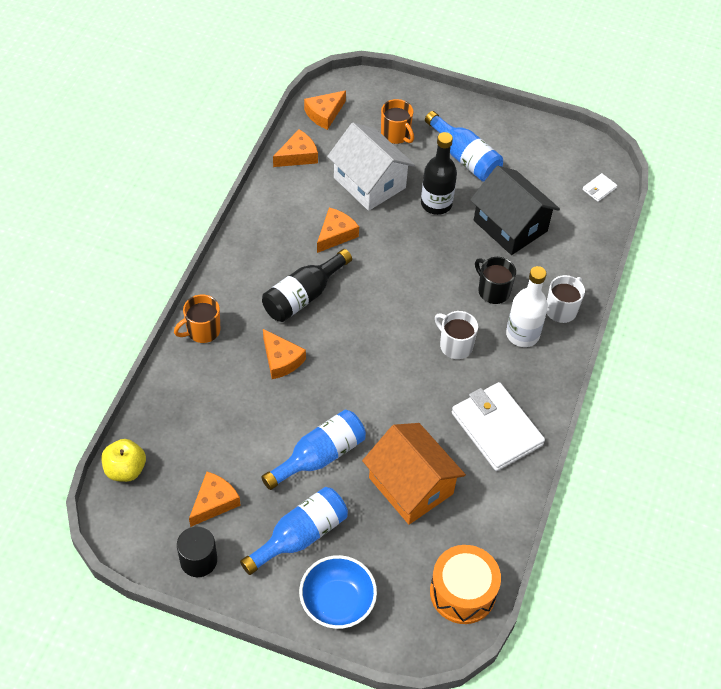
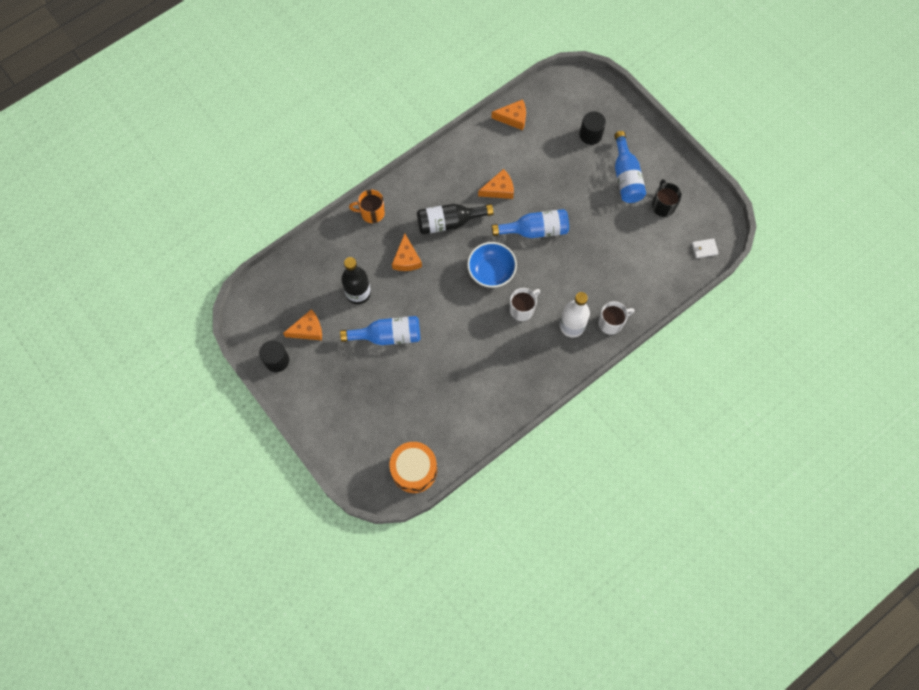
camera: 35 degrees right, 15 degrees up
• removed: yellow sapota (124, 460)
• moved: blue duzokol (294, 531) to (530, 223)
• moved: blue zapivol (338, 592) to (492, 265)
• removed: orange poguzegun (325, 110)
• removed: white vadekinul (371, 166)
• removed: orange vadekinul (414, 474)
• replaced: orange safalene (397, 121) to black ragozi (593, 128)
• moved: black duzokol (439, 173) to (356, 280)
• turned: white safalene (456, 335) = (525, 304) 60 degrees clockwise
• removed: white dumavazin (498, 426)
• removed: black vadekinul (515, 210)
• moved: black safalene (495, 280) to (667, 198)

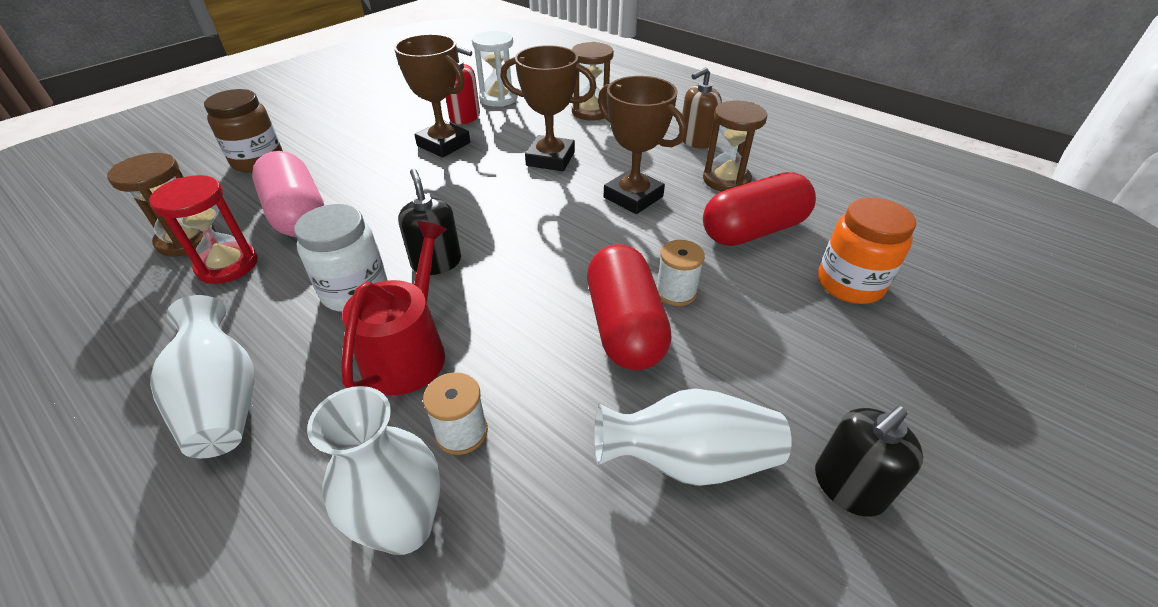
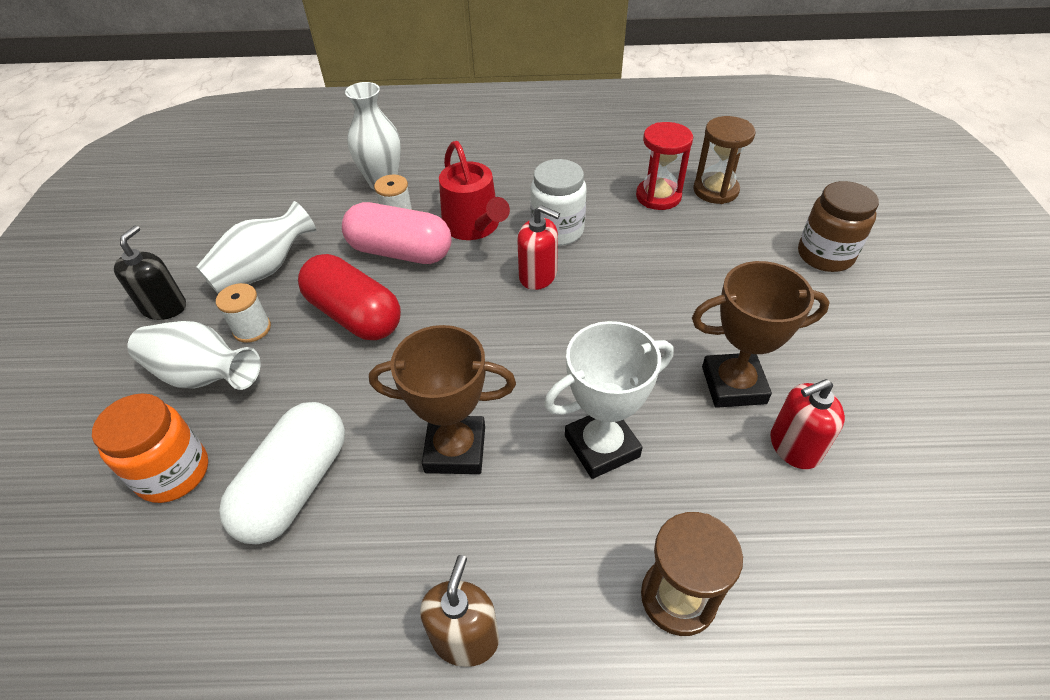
camera: 140 degrees right, 5 degrees up
• moved: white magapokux (202, 376) to (194, 355)
• moved: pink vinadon (288, 194) to (397, 233)
• recoloured: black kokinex (429, 222) to red kokinex (538, 247)
• removed: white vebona (495, 69)
• recoloured: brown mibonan (548, 108) to white mibonan (608, 400)
• moved: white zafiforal (680, 273) to (243, 313)
• removed: brown vebona (735, 146)
• recoloured: red vinadon (759, 209) to white vinadon (282, 473)

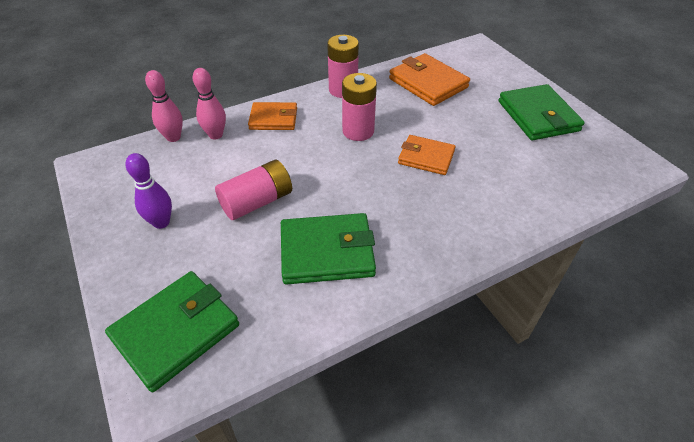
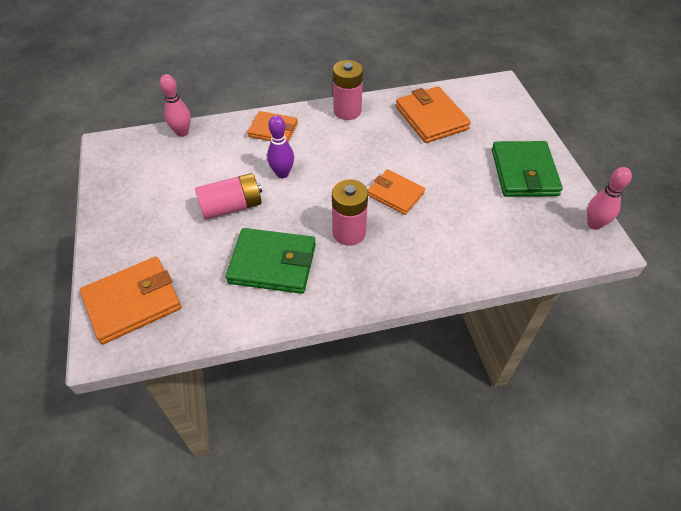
camera: 15 degrees right, 5 degrees up
• recoloured: green dumavazin (172, 331) to orange dumavazin (130, 300)
• moved: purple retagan (148, 191) to (280, 146)
• moved: pink retagan (209, 104) to (609, 198)
• moved: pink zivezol (359, 107) to (350, 212)

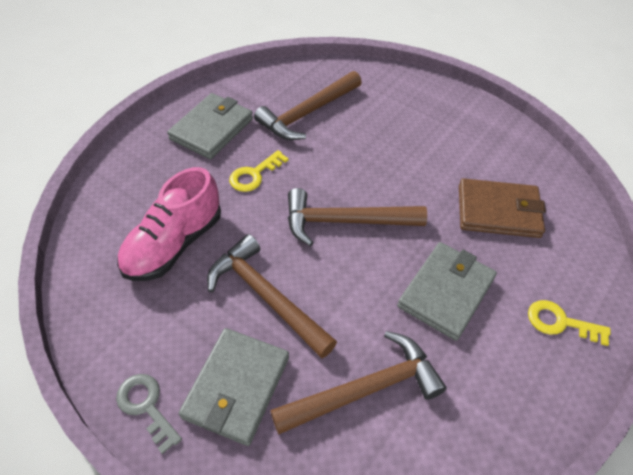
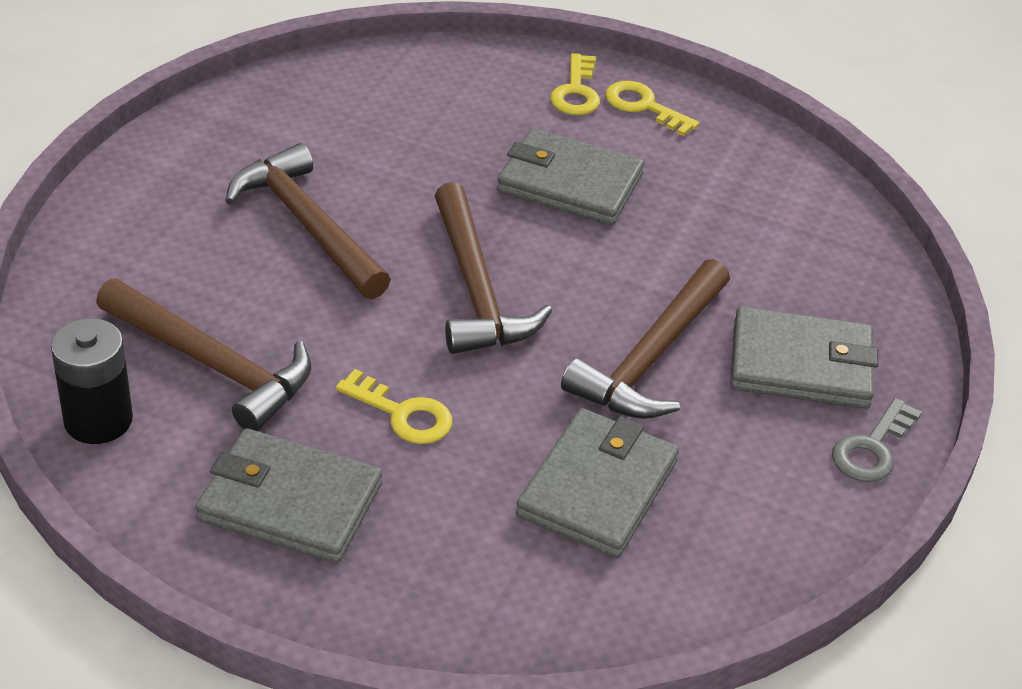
camera: 105 degrees left, 10 degrees down
• replaced: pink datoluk (169, 224) to grey dumavazin (597, 483)
• moved: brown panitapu (358, 382) to (308, 221)
• removed: brown dumavazin (502, 208)
• added: black zivezol (92, 381)
• added: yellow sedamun (652, 108)

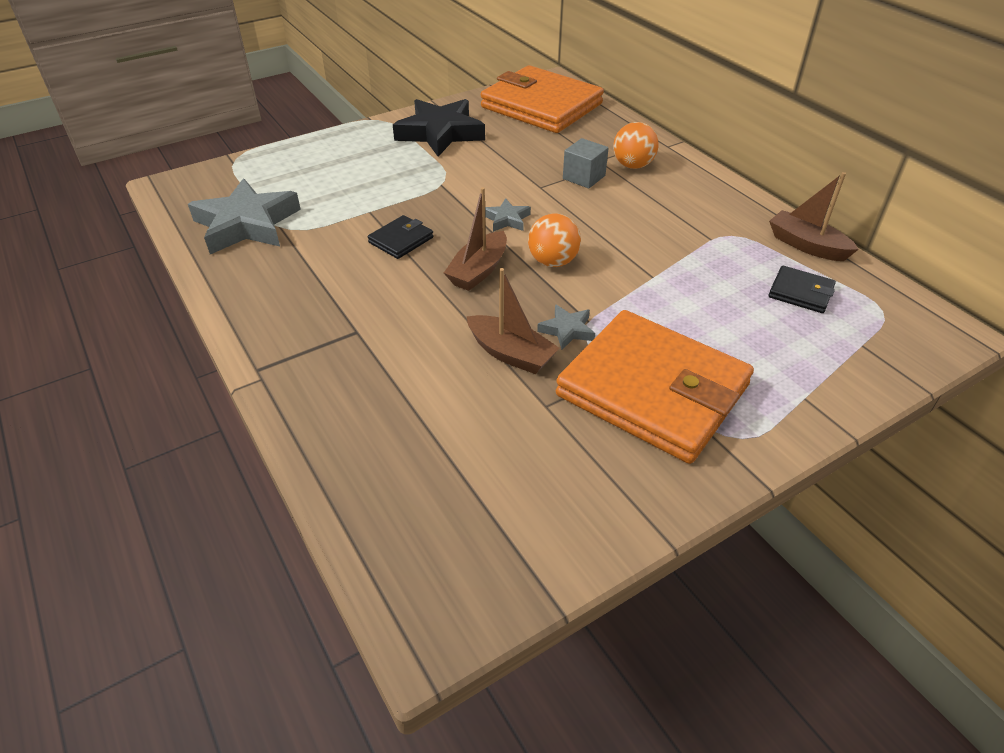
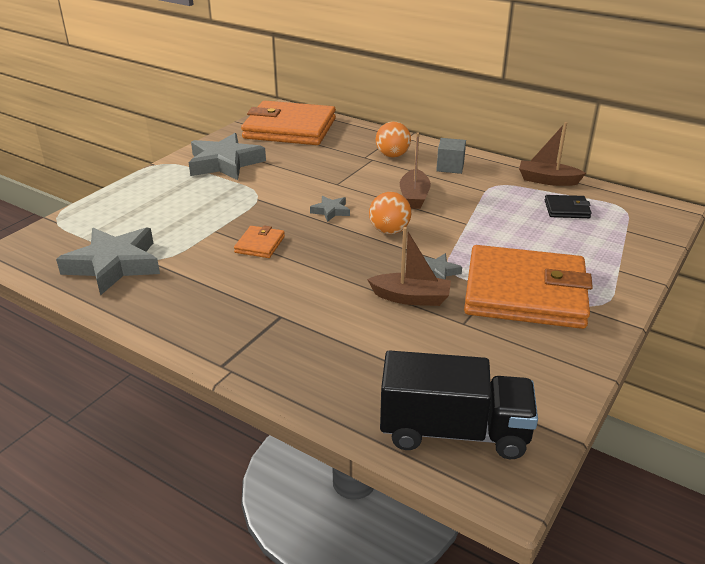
camera: 25 degrees left, 10 degrees down
• recoloured: black dumavazin (401, 237) to orange dumavazin (259, 241)
• recoloured: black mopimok (439, 128) to grey mopimok (227, 156)
• moved: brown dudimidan (475, 239) to (415, 171)
• moved: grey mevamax (585, 163) to (451, 156)
• added: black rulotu (459, 404)

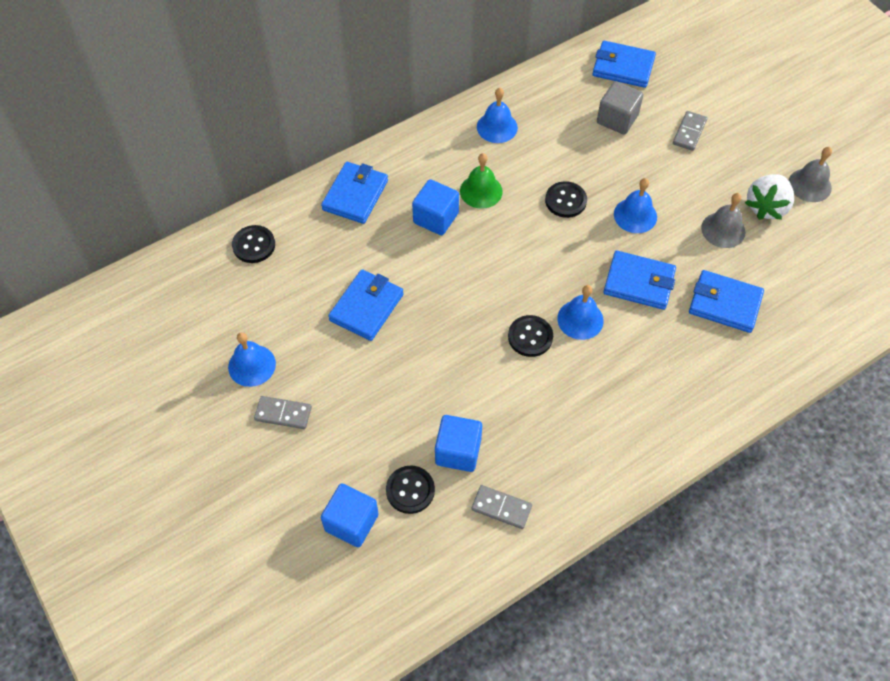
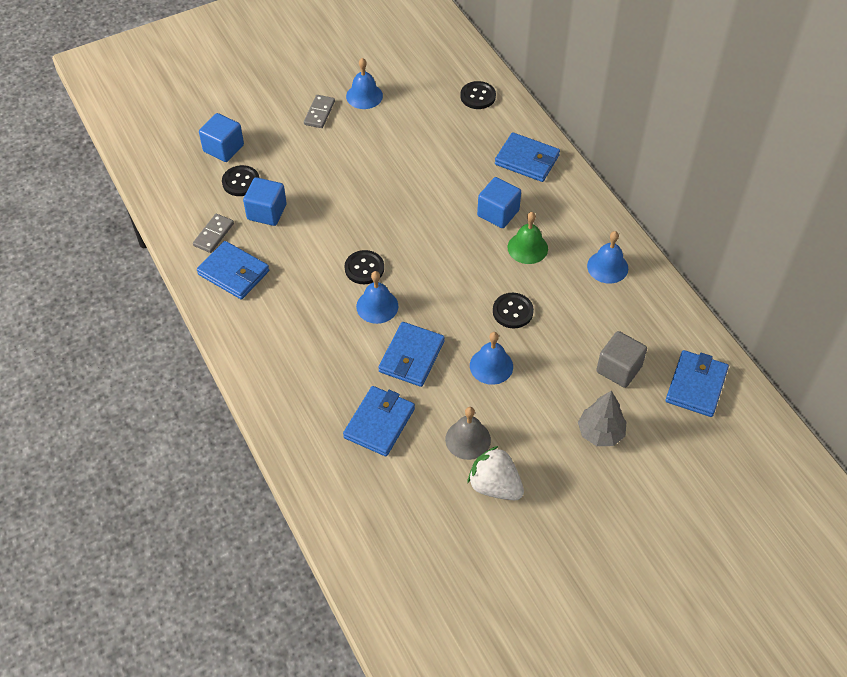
camera: 95 degrees right, 5 degrees down
• moved: blue dumavazin (366, 305) to (233, 270)
• replaced: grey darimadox (690, 131) to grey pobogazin (602, 418)
• removed: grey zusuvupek (810, 174)

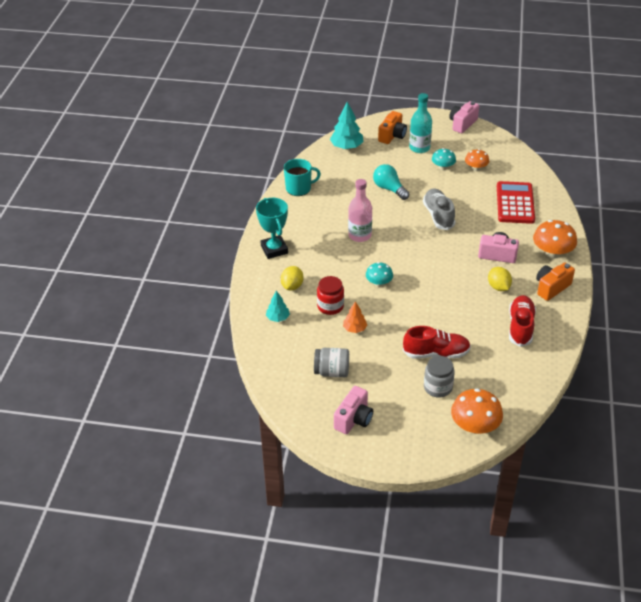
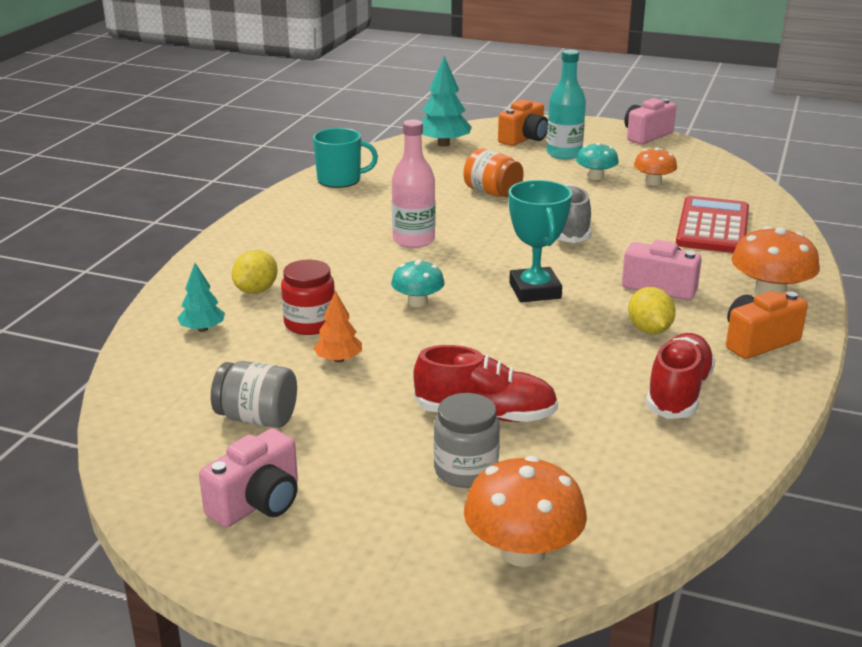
camera: 10 degrees right, 15 degrees down
• moved: turquoise mibonan (272, 228) to (540, 241)
• replaced: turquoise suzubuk (391, 182) to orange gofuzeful (493, 172)

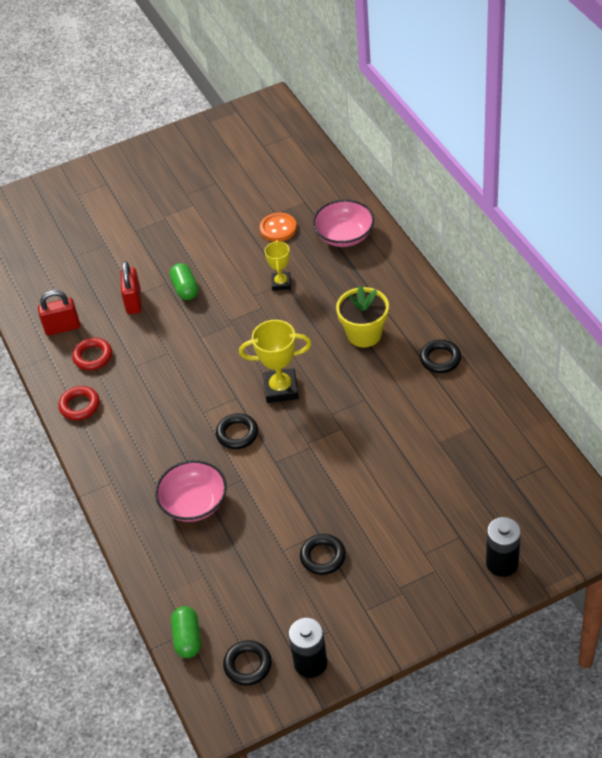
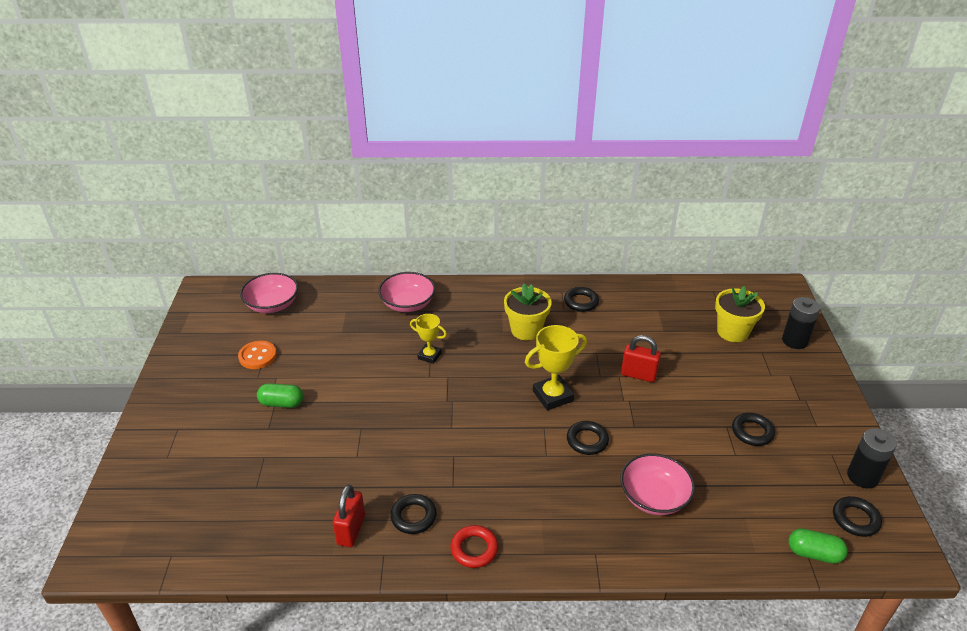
camera: 70 degrees left, 10 degrees down
• recoloured: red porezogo (92, 354) to black porezogo (413, 514)
• moved: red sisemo (131, 287) to (641, 358)
• moved: green vinadon (184, 281) to (280, 395)
• turned: yellow mibonan (275, 361) = (556, 367) 45 degrees clockwise
• moved: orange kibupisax (278, 227) to (257, 355)
• added: pink zapivol (269, 293)
• added: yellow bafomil (740, 314)

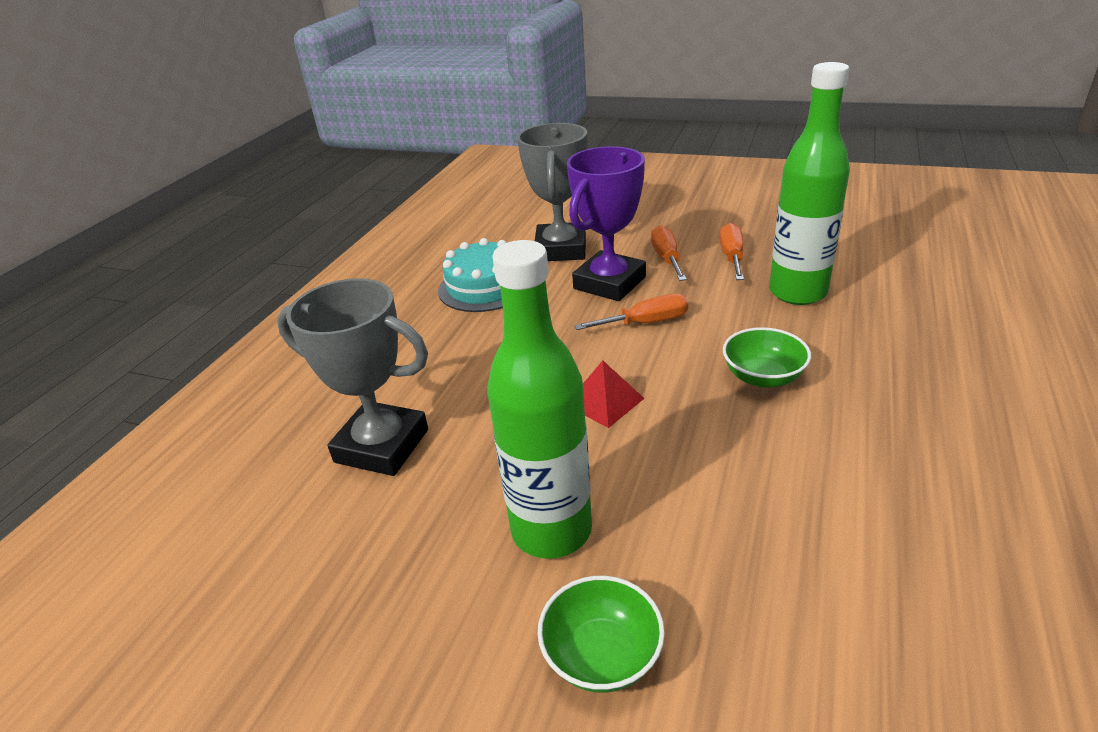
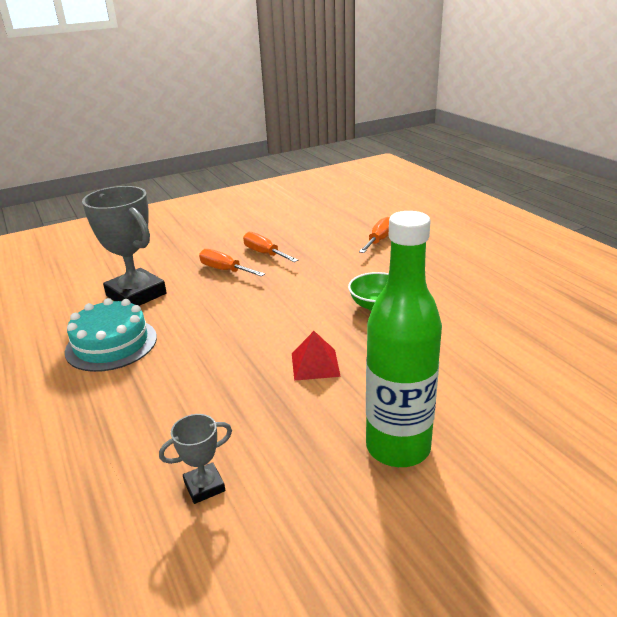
camera: 50 degrees left, 5 degrees down
• resized: grey mibonan (352, 377) = (195, 459) x0.47
• removed: green zapivol (601, 634)
• removed: purple mibonan (606, 223)
• moved: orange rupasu (631, 312) to (374, 235)
• removed: green duzokol (809, 183)

